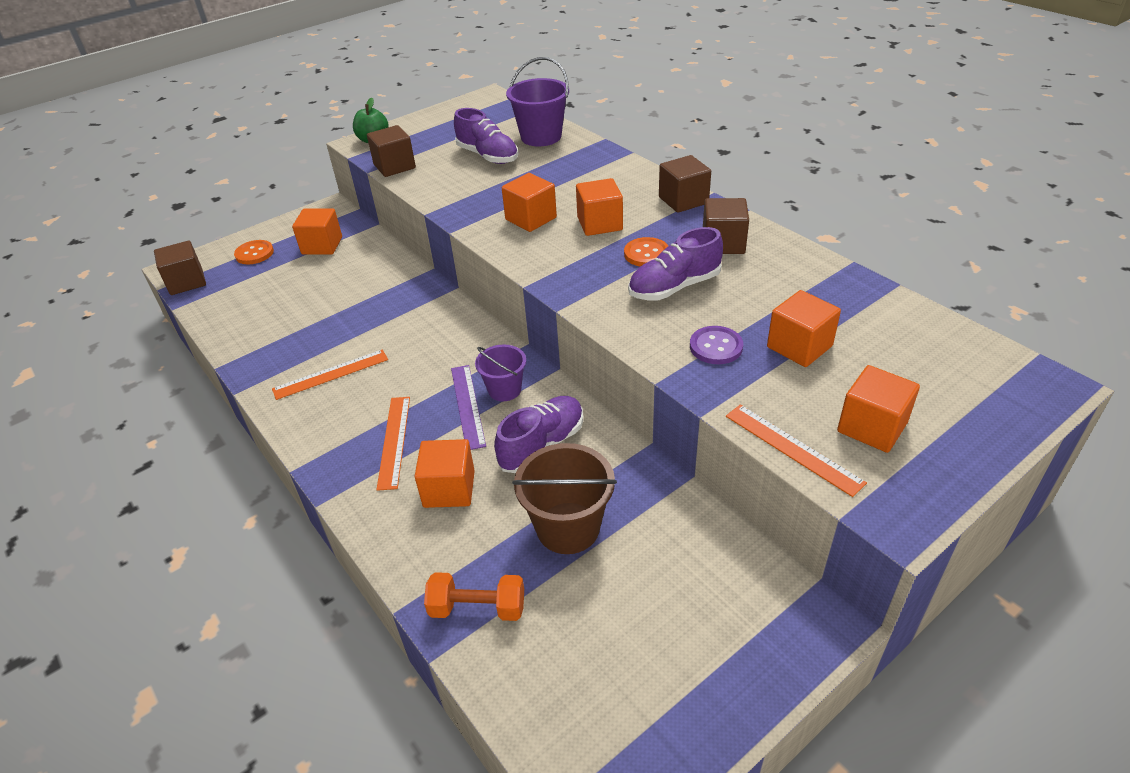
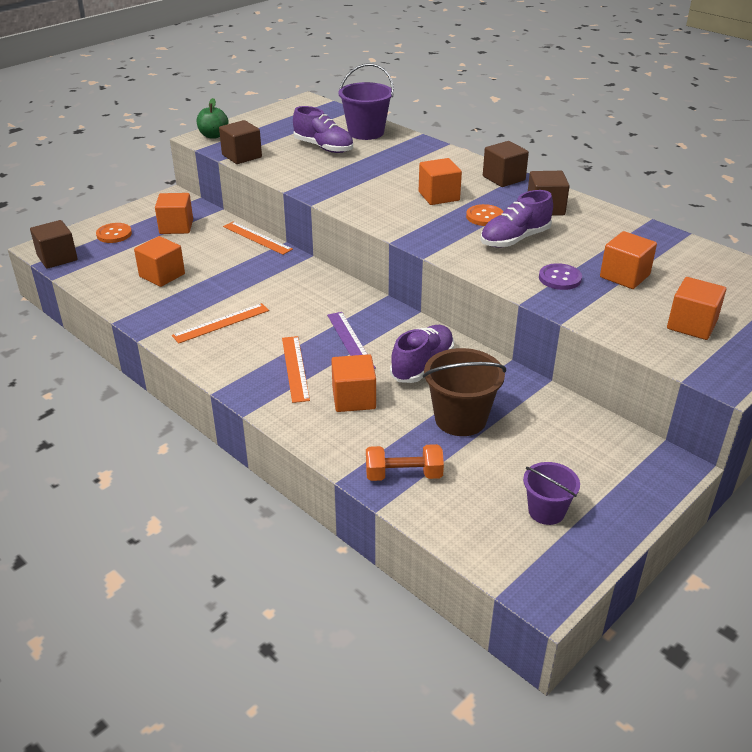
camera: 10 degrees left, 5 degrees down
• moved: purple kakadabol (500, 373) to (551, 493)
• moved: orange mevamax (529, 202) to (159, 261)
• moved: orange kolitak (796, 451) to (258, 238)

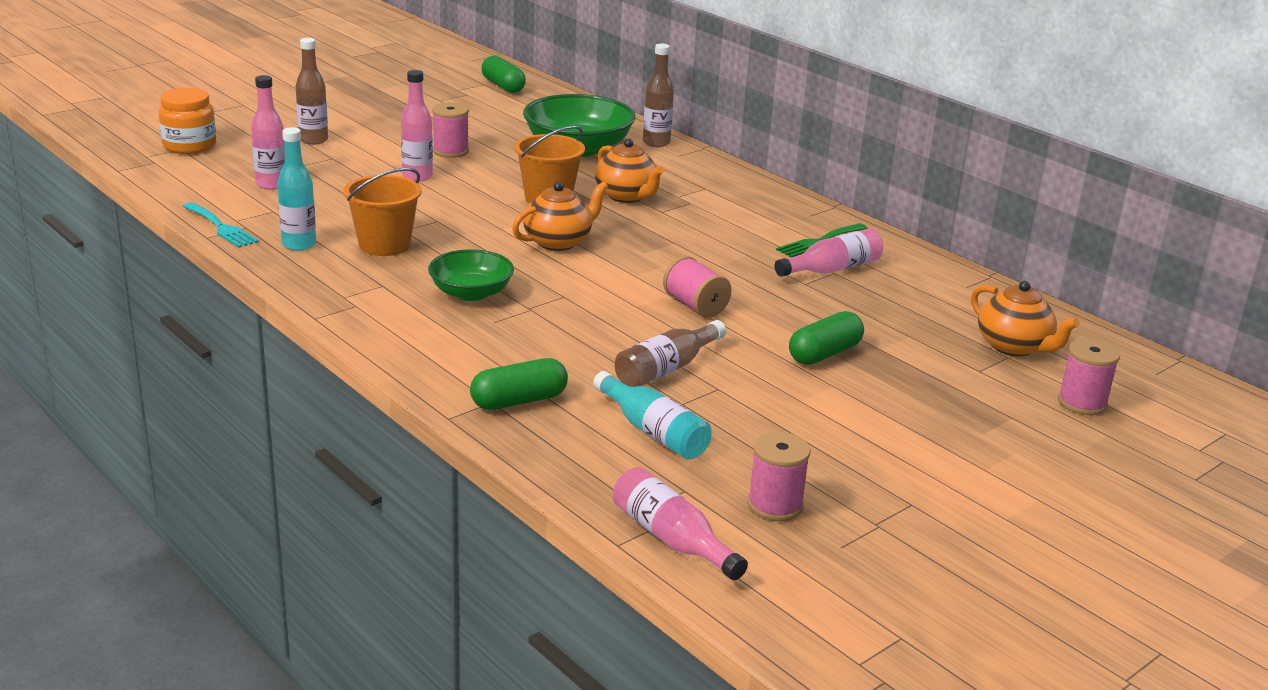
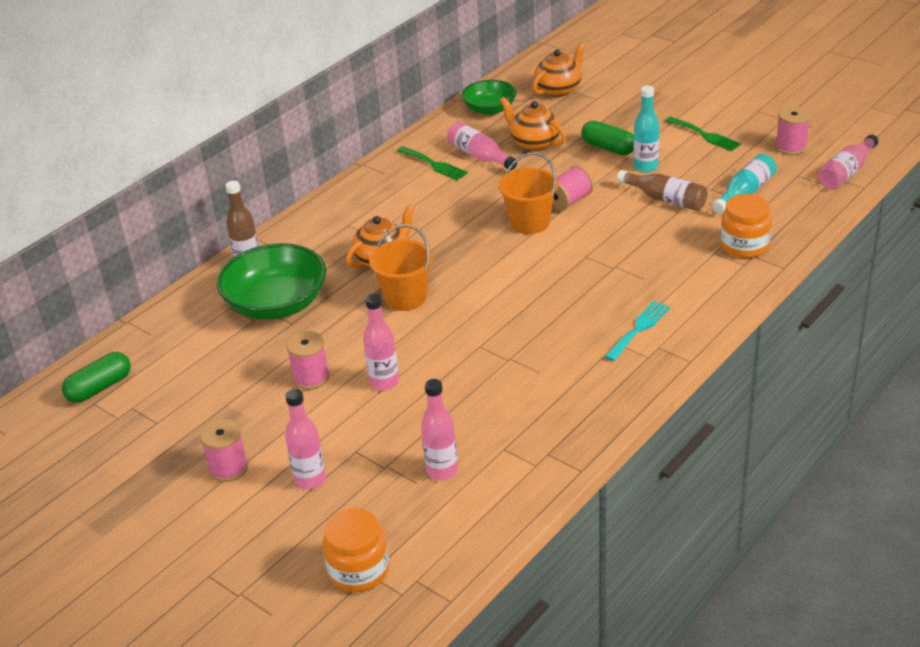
camera: 95 degrees left, 10 degrees up
• moved: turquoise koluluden (221, 225) to (637, 331)
• moved: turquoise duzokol (296, 189) to (646, 129)
• recoloured: brown duzokol (311, 91) to pink duzokol (305, 439)
• moved: orange kakadabol (383, 212) to (528, 193)
• moved: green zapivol (471, 275) to (489, 97)
• replaced: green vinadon (519, 384) to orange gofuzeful (746, 226)
• moved: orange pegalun (560, 216) to (533, 124)
• moved: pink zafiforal (1089, 376) to (224, 450)
• added: green koluluden (703, 134)

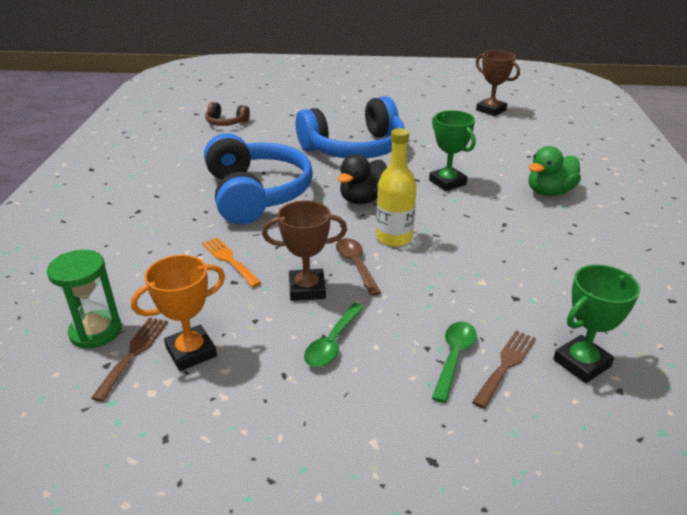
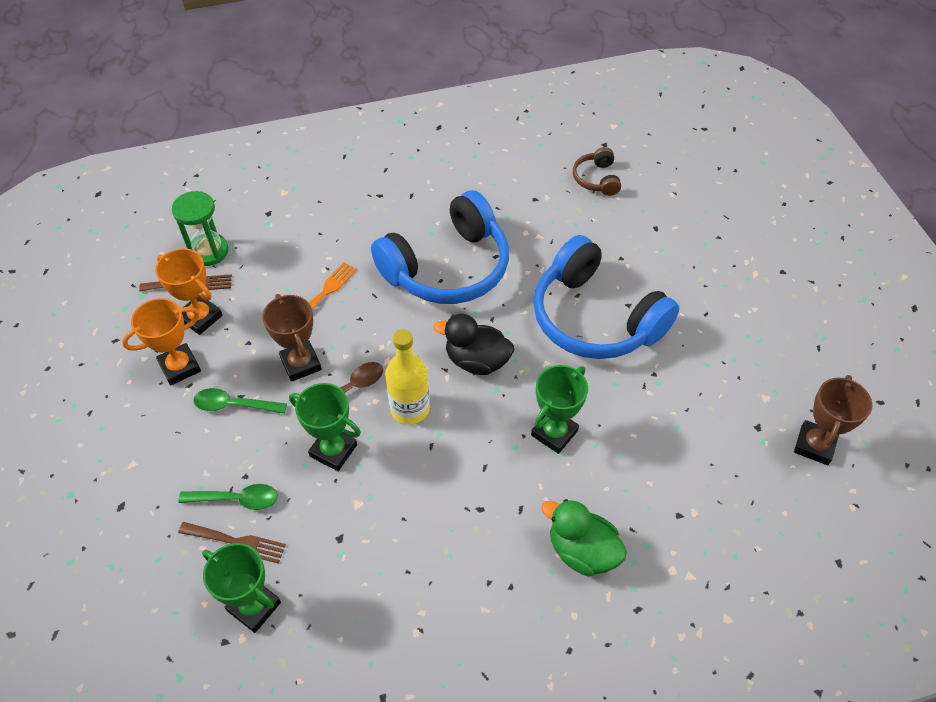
camera: 70 degrees right, 20 degrees up
• added: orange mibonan (161, 341)
• added: green mibonan (325, 427)

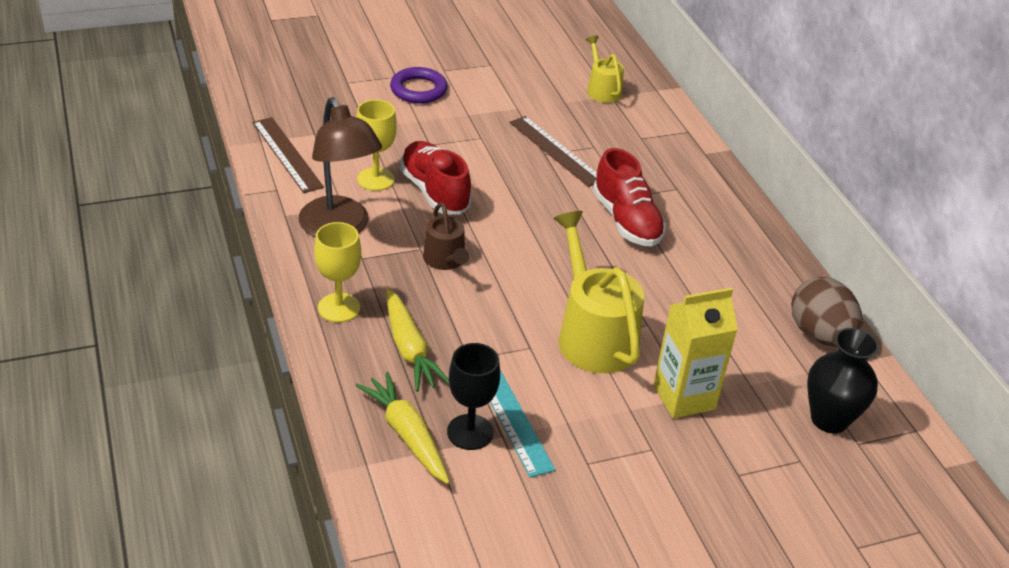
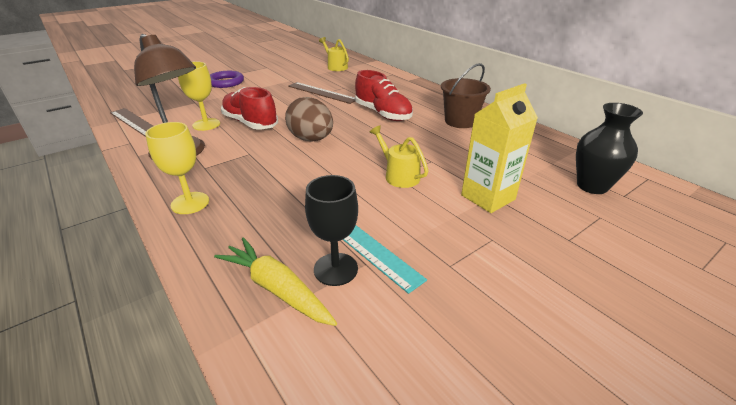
camera: 15 degrees left, 5 degrees down
• removed: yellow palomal (417, 340)
• removed: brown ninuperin (446, 236)
• resized: yellow ninuperin (599, 292) = (399, 157) x0.56
• moved: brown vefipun (827, 312) to (309, 119)
• added: brown kakadabol (466, 95)

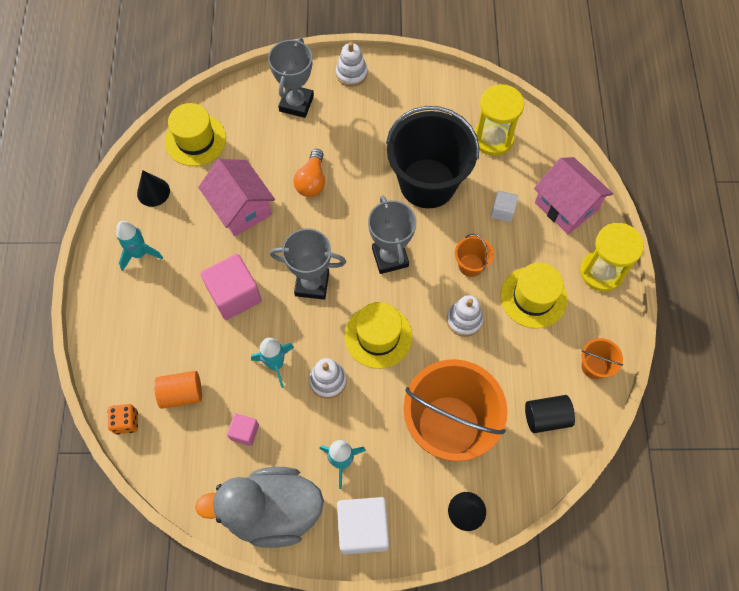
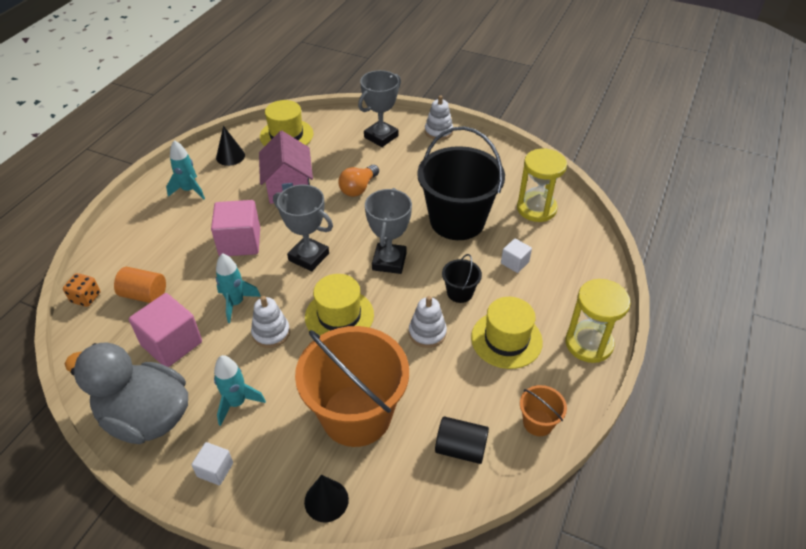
camera: 25 degrees right, 20 degrees down
• resized: pink mevamax (243, 429) = (165, 330) x1.91
• resized: white mevamax (363, 526) = (212, 463) x0.52
• recoloured: orange kakadabol (474, 255) to black kakadabol (462, 278)
• removed: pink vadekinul (573, 195)

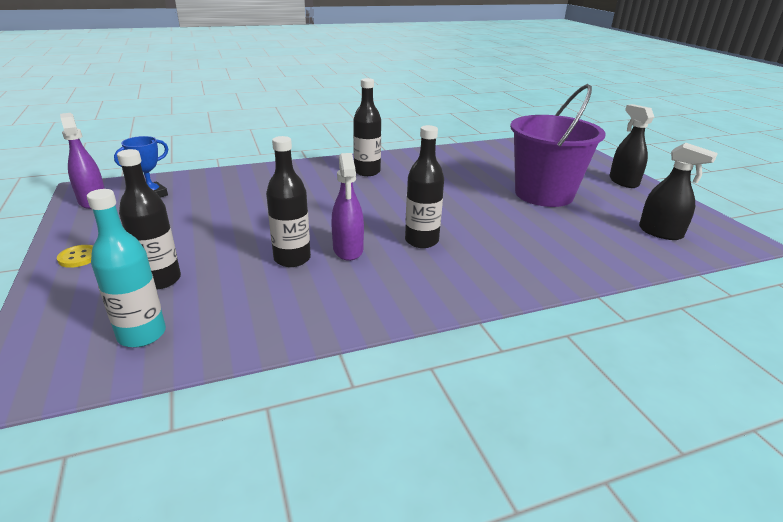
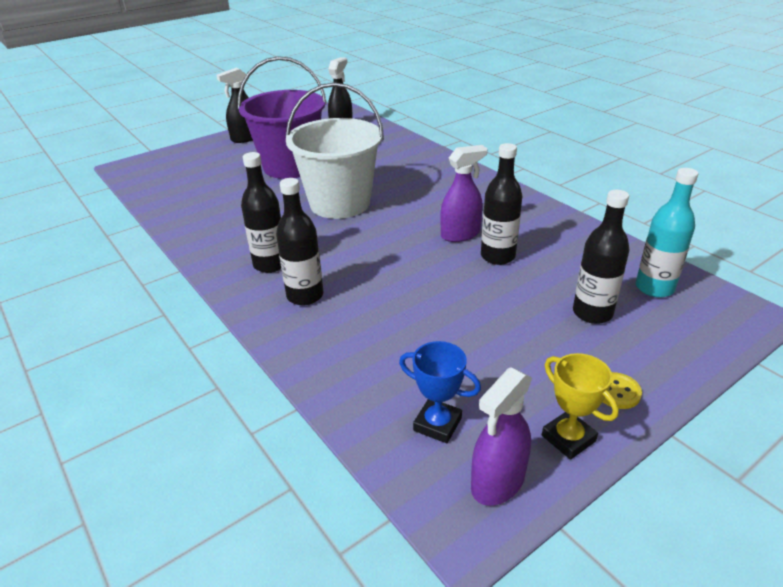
camera: 105 degrees left, 5 degrees up
• moved: black duzokol (424, 186) to (300, 241)
• added: white kakadabol (335, 150)
• added: yellow mibonan (580, 406)

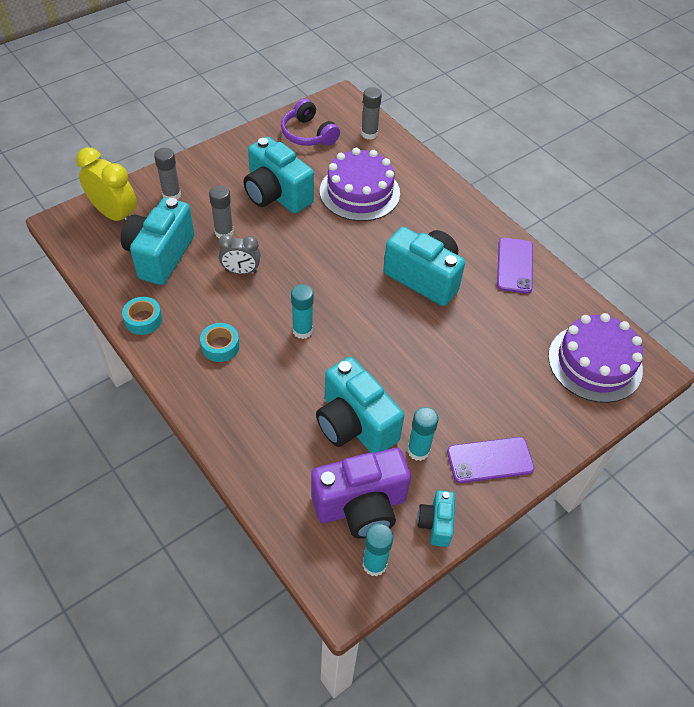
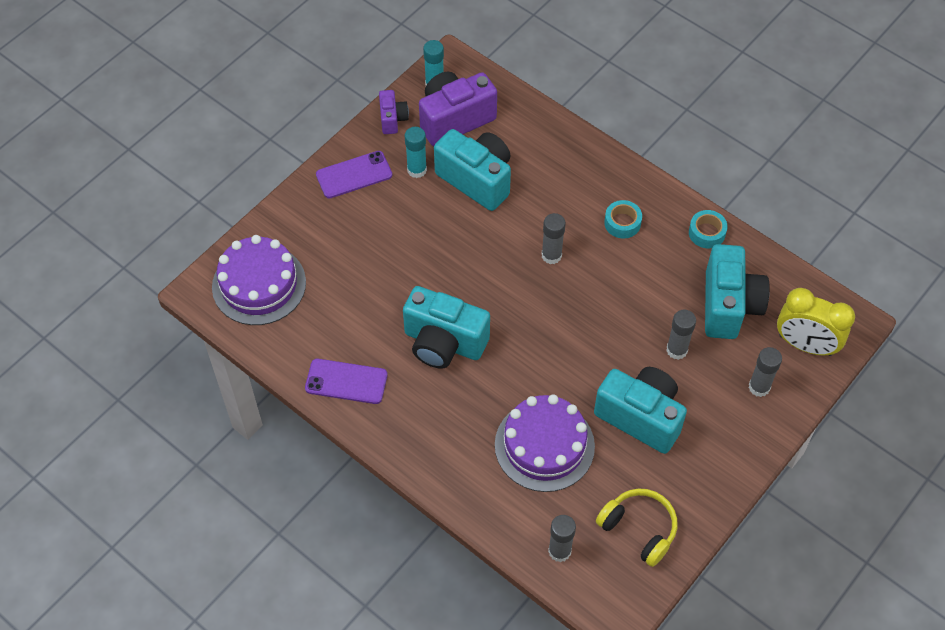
camera: 170 degrees right, 5 degrees up
• removed: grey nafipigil (239, 254)
• recoloured: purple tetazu (310, 122) to yellow tetazu (636, 527)
• recoloured: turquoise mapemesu (302, 311) to grey mapemesu (554, 238)
• recoloured: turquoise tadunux (436, 518) to purple tadunux (394, 112)
• turned: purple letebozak (515, 266) = (346, 381) 75 degrees counterclockwise

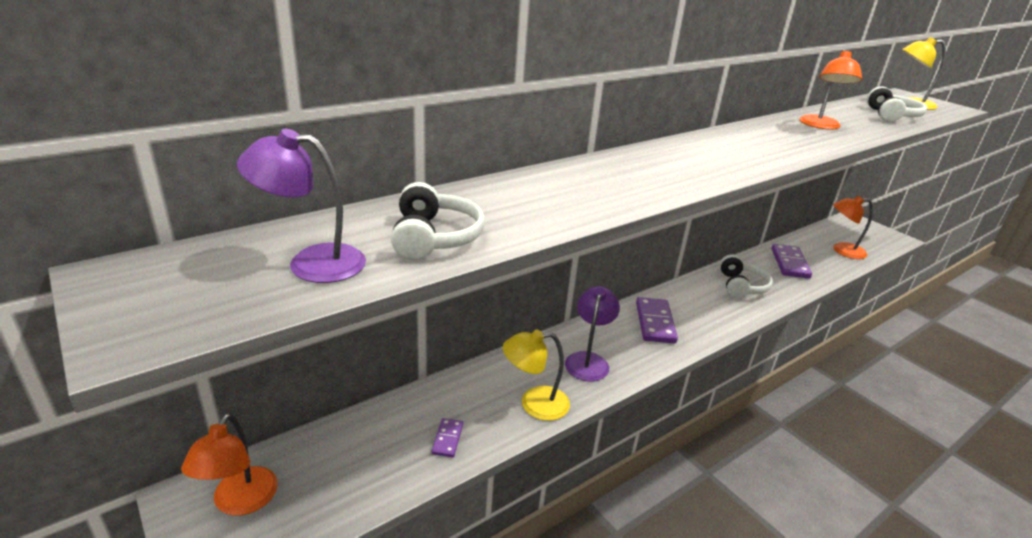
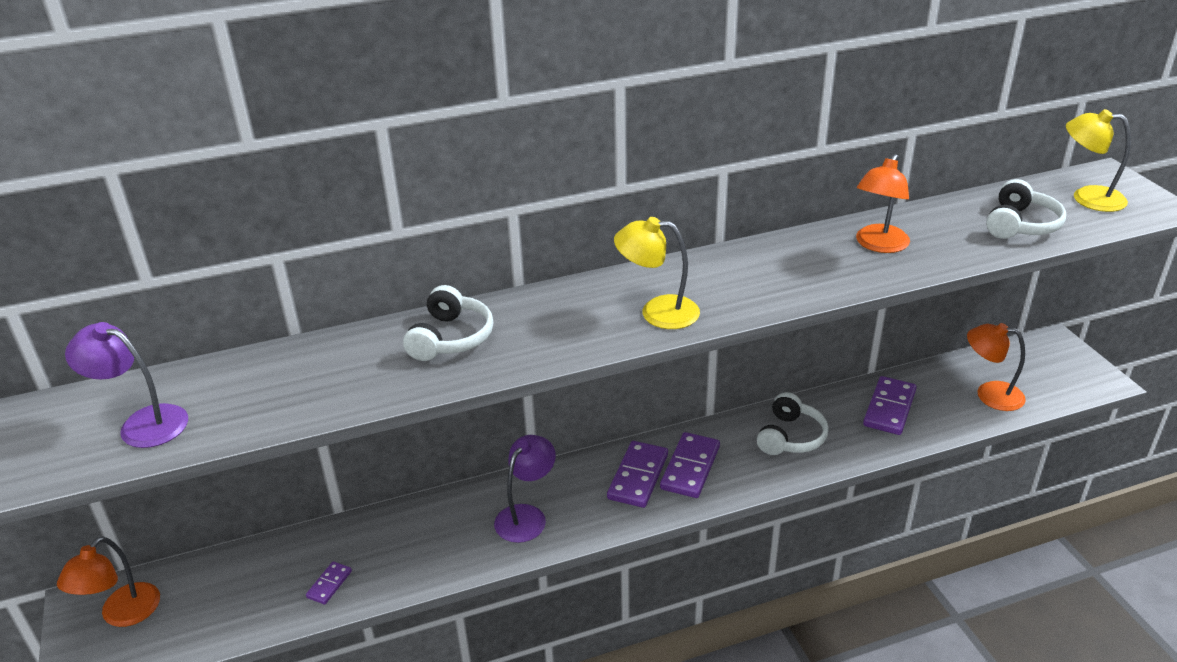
camera: 20 degrees right, 5 degrees up
• moved: white tetazu (438, 221) to (448, 323)
• moved: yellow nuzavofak (536, 375) to (657, 273)
• added: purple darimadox (690, 465)

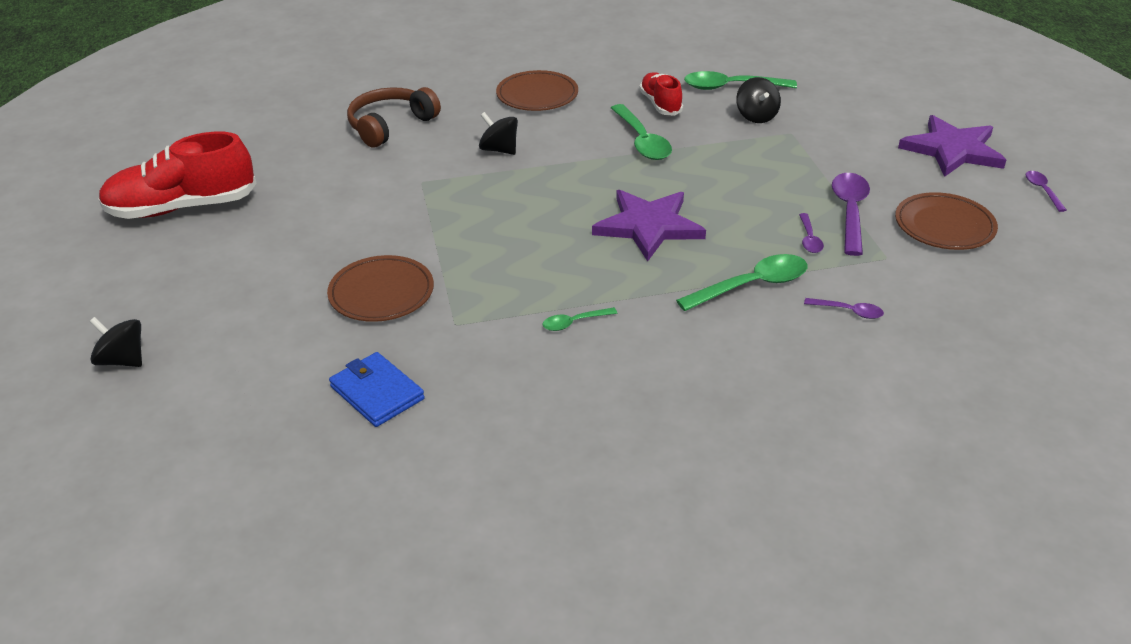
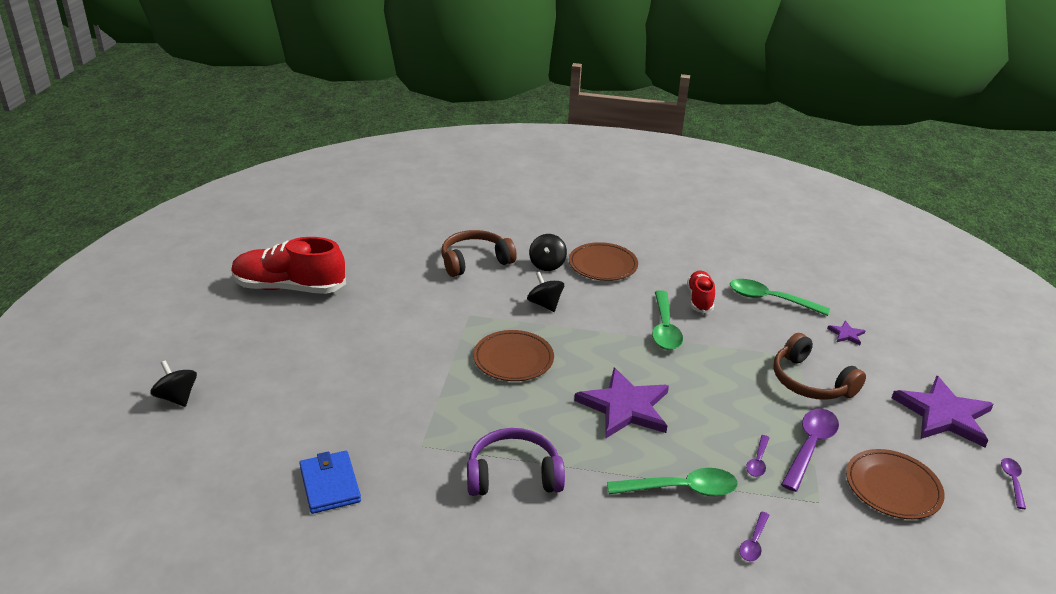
camera: 20 degrees right, 5 degrees down
• moved: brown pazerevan (380, 288) to (513, 355)
• replaced: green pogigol (580, 319) to purple tetazu (516, 462)
• moved: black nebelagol (758, 100) to (548, 252)
• turned: purple pogigol (844, 308) = (754, 536) 75 degrees clockwise
• added: brown tetazu (819, 366)
• added: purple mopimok (846, 333)

